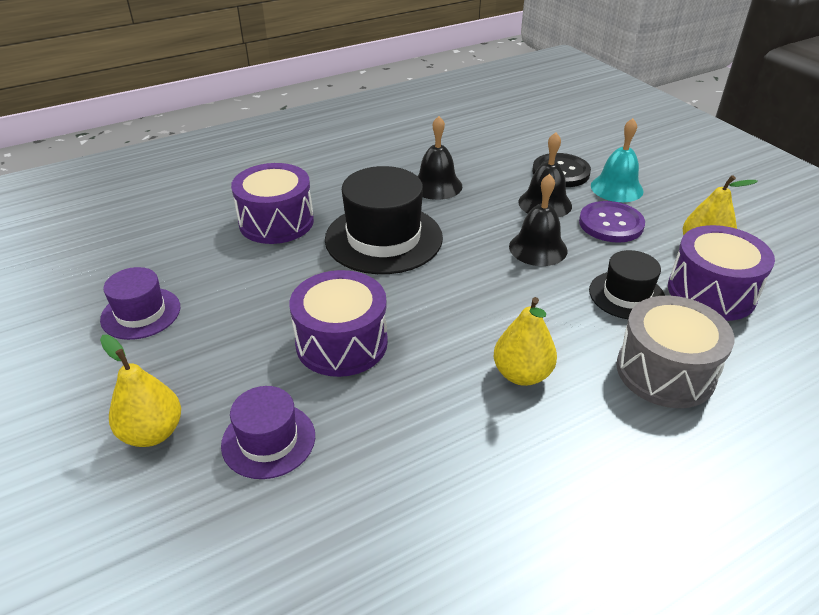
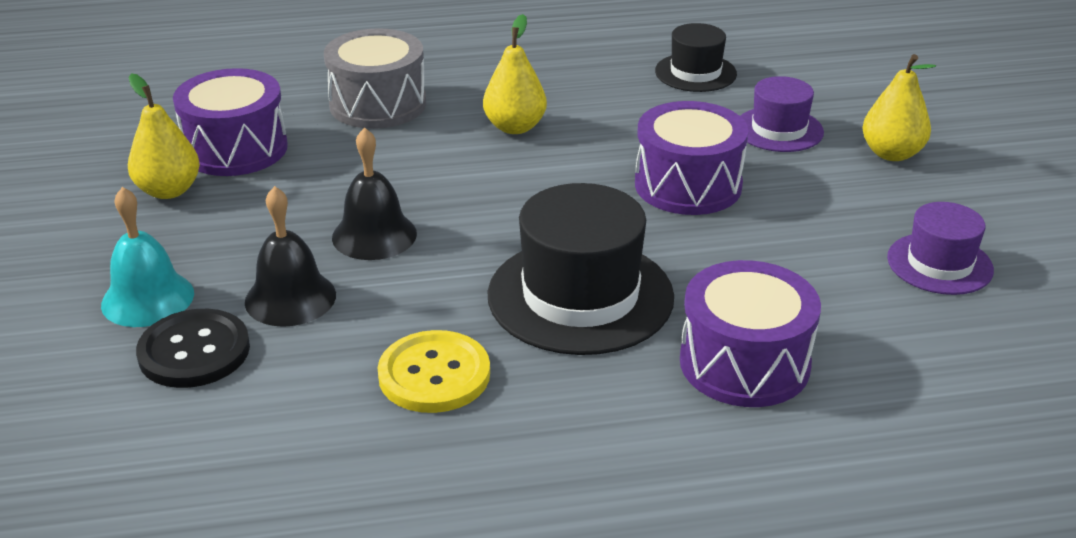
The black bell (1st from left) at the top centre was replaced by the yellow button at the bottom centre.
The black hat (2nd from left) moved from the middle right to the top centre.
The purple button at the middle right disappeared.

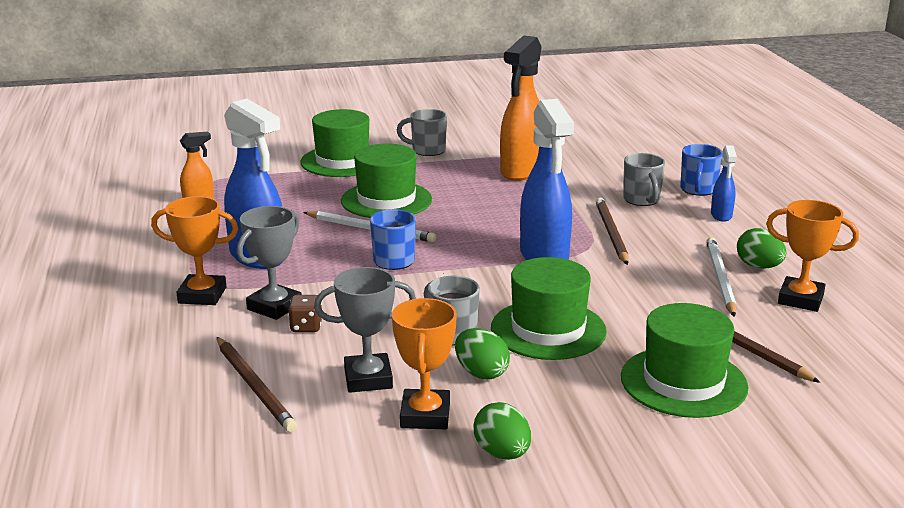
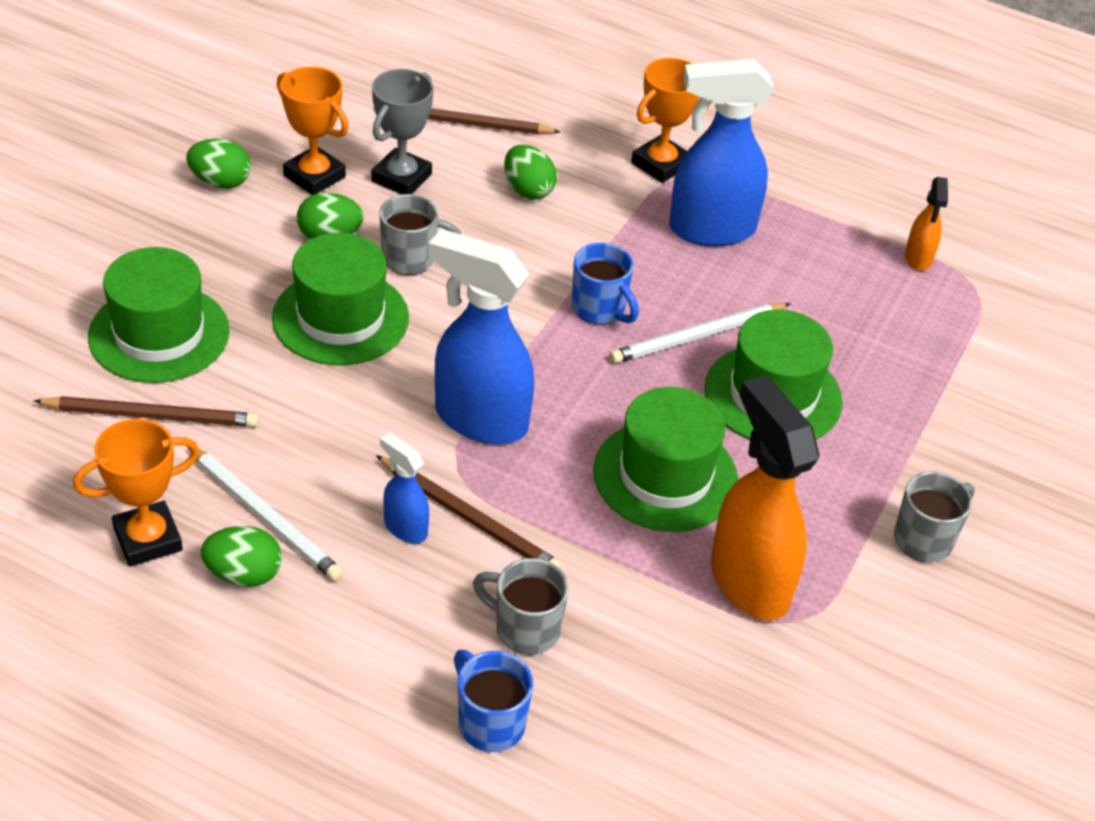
The blue spray bottle (3rd from left in the first image) moved from the middle right to the centre.
The brown dice at the centre was replaced by the green egg (4th from left) at the top centre.
The green hat (1st from left in the first image) moved from the top centre to the centre.
The grey trophy (1st from left) at the middle left disappeared.

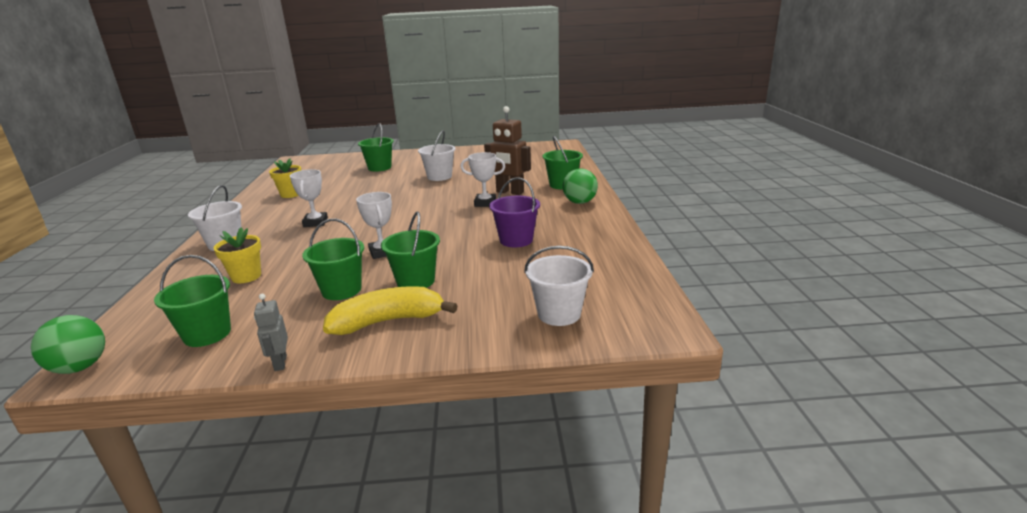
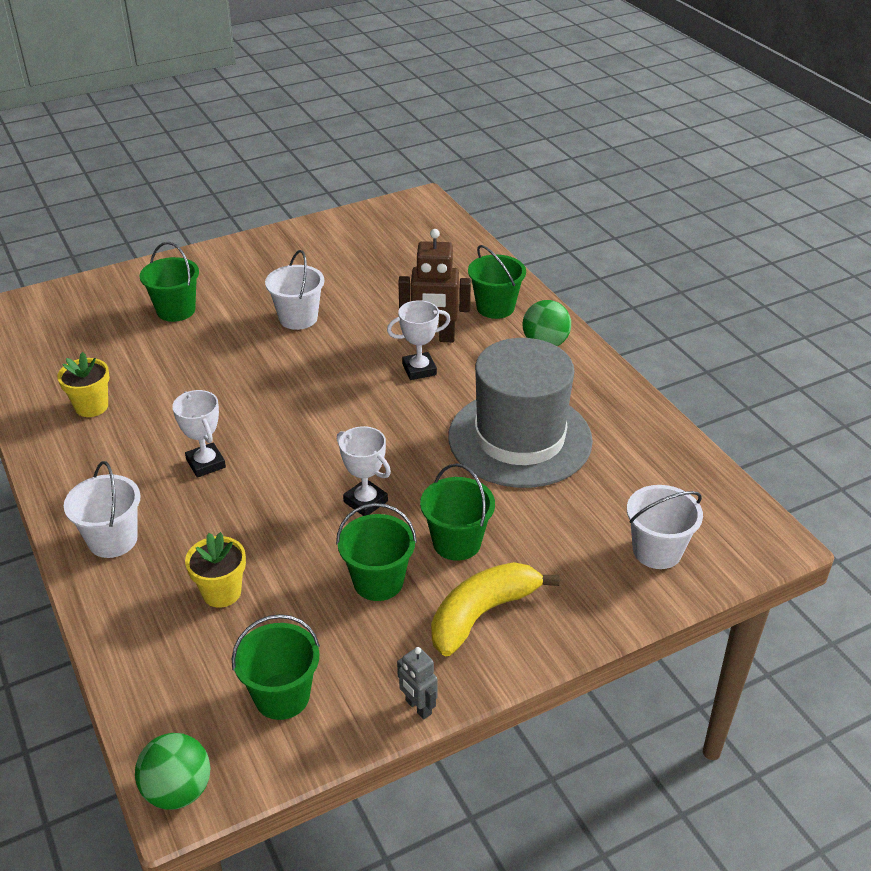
The purple bucket at the centre was replaced by the grey hat at the centre.

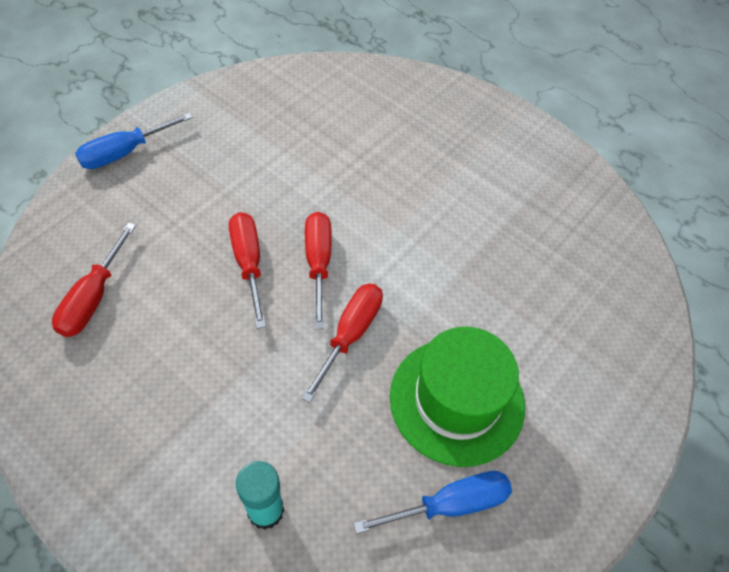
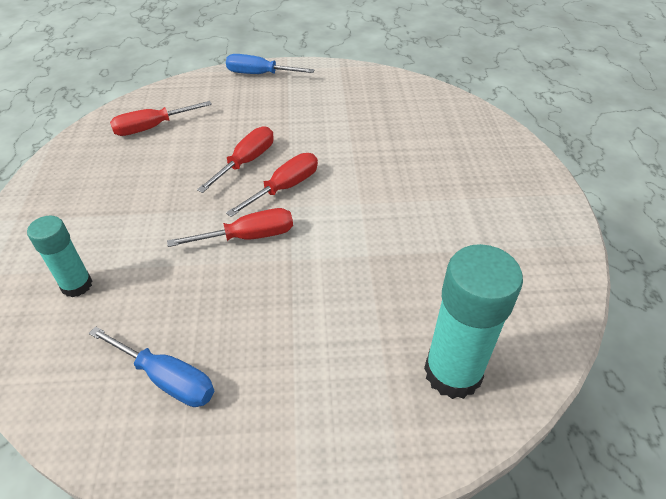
The turquoise glue stick (2nd from left) at the middle right appeared.
The green hat at the bottom centre disappeared.

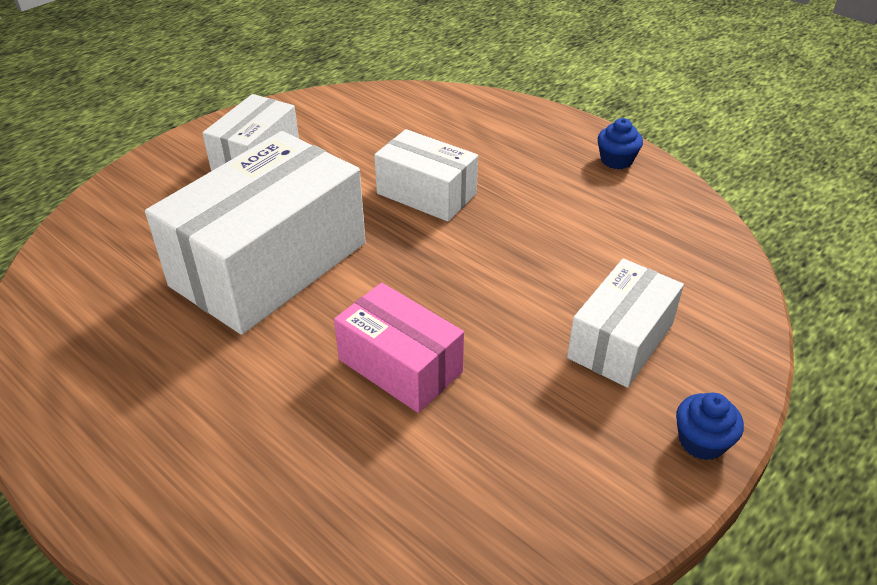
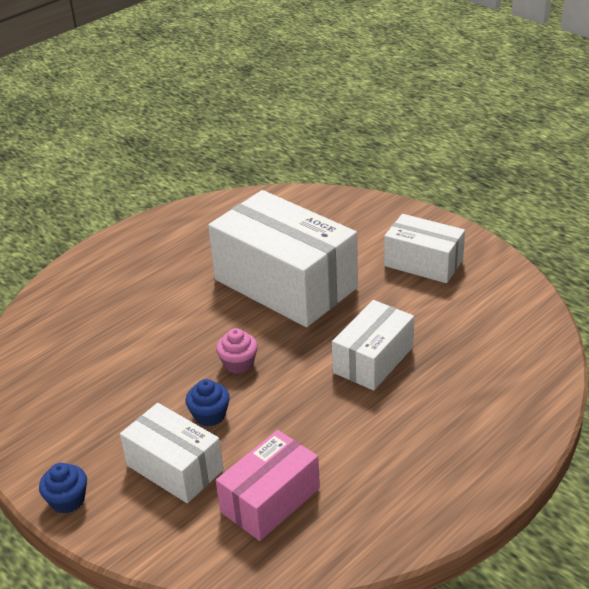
The blue cupcake (1st from left in the first image) moved from the top right to the bottom centre.
The pink cupcake at the centre appeared.
The pink box moved from the centre to the bottom centre.

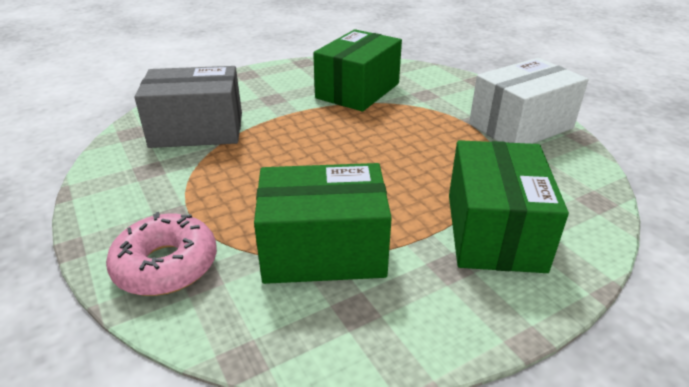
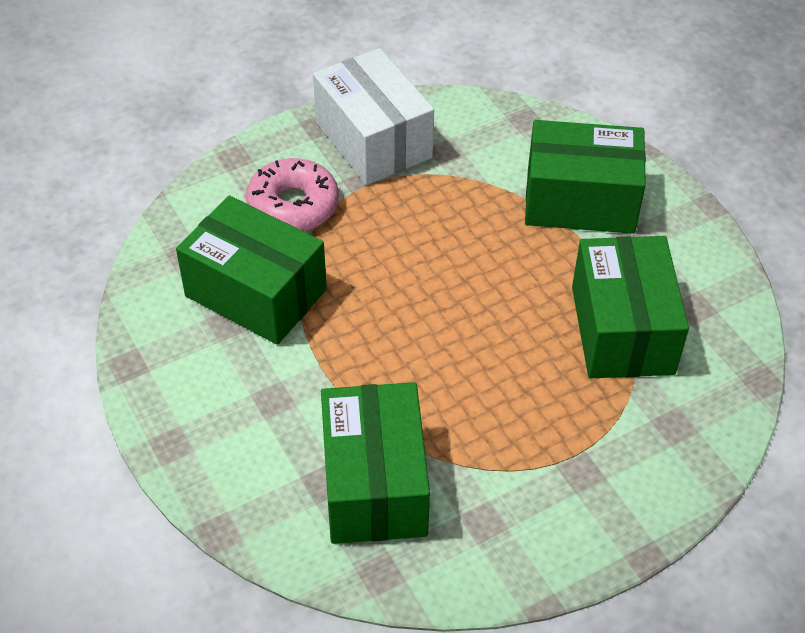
The pink donut moved from the middle left to the top centre.
The grey box at the top left became the green box (2nd from left) at the bottom centre.

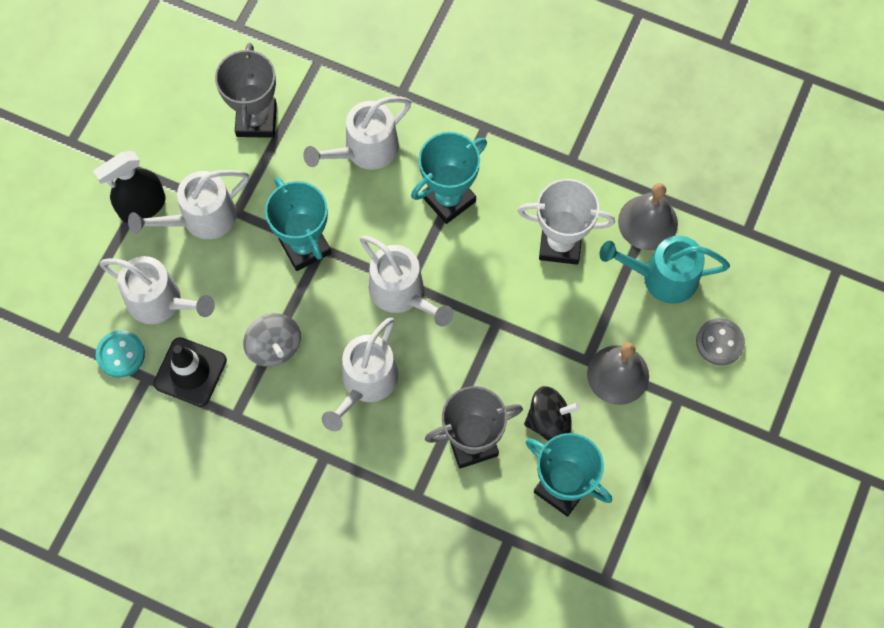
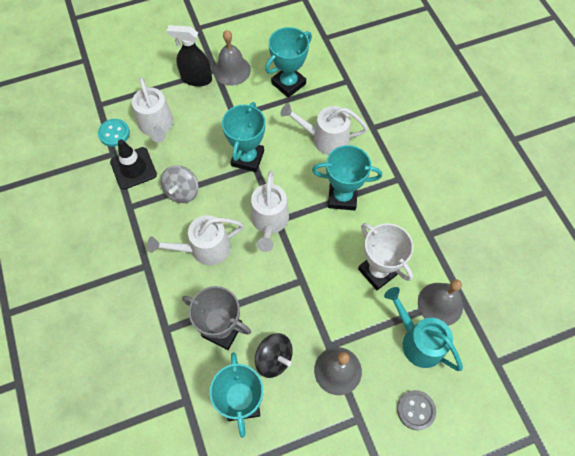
The grey bell (1st from left) at the top centre appeared.
The grey trophy (1st from left) at the top left became the turquoise trophy (3rd from left) at the top centre.
The white watering can (2nd from left) at the top left disappeared.

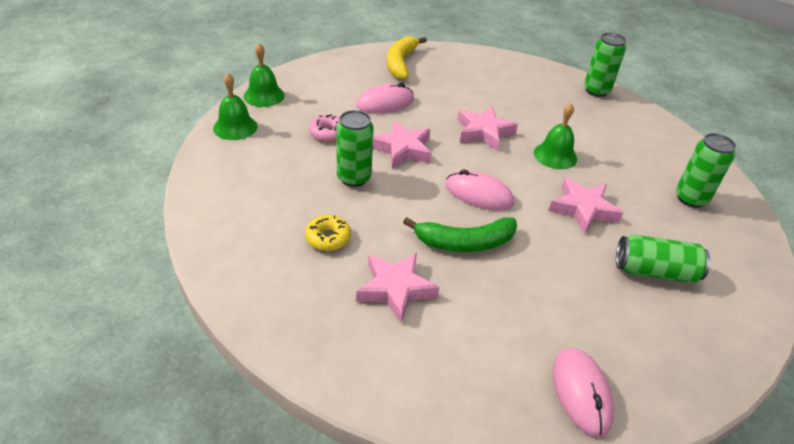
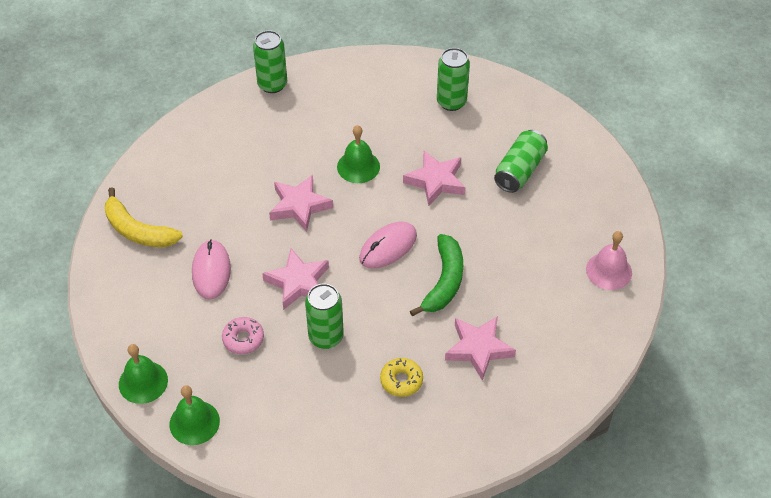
The pink mouse (3rd from left) at the bottom right was replaced by the pink bell at the middle right.

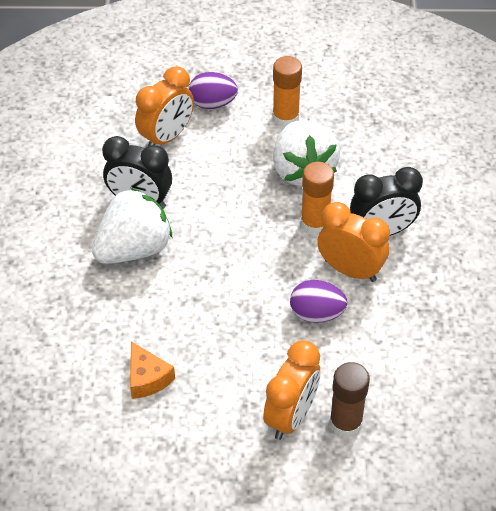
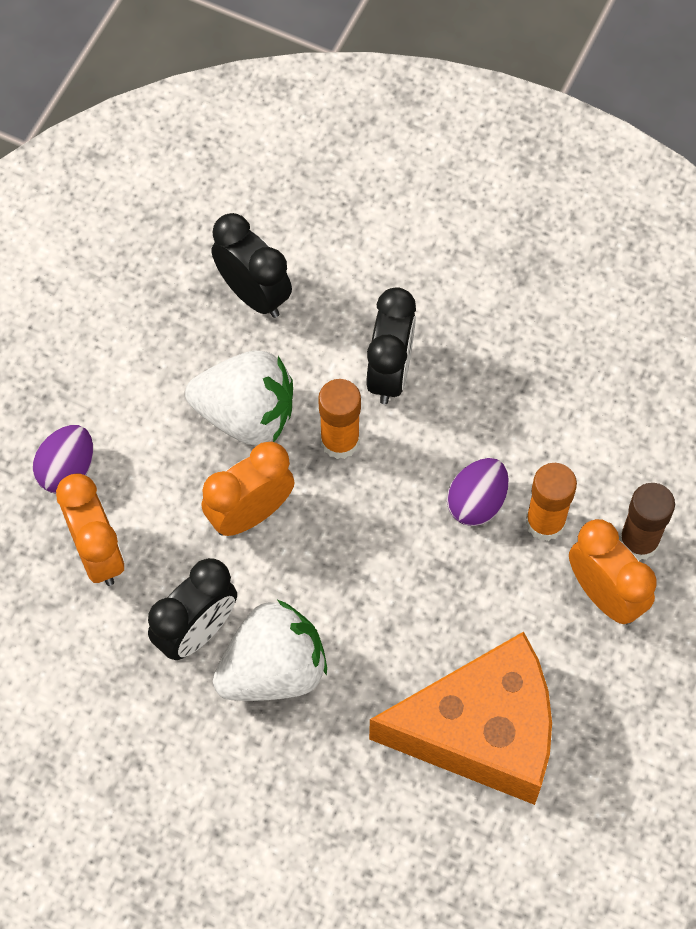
The orange clock (3rd from left in the first image) moved from the middle right to the centre.
The black clock (2nd from left) at the top centre appeared.
The white strawberry (1st from left in the first image) at the middle left turned 75 degrees clockwise.
The orange cheese at the bottom left changed to 2.49 times the size.
The orange glue stick (1st from left in the first image) moved from the top centre to the middle right.

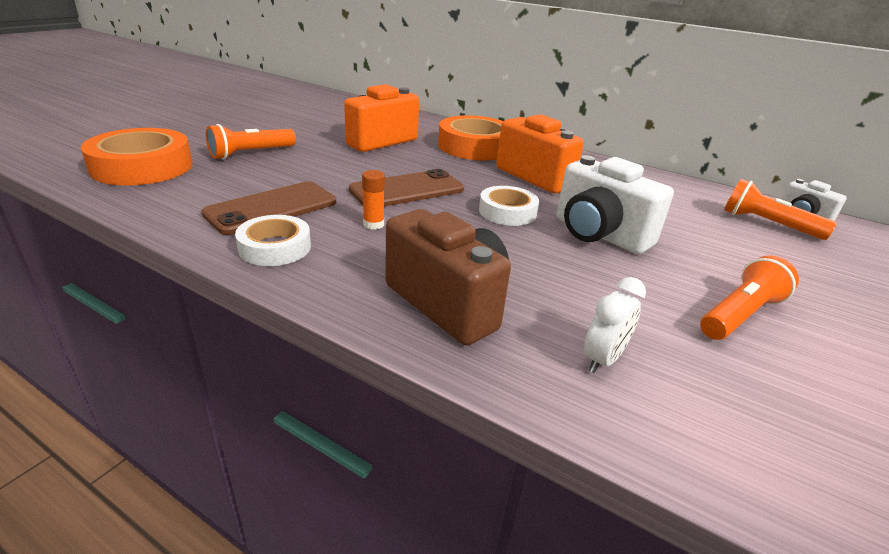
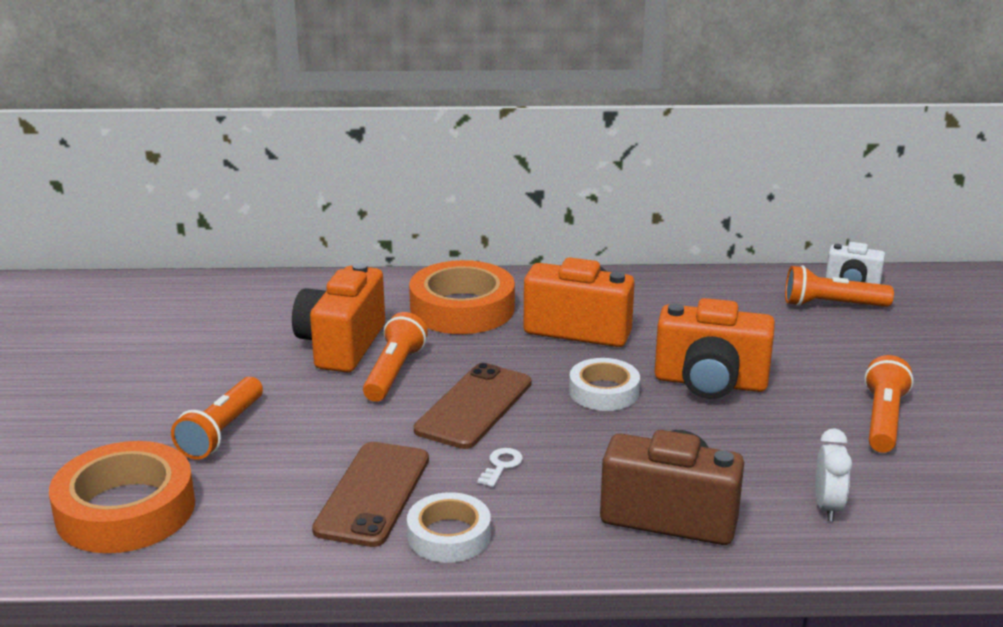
The orange flashlight (2nd from left) at the centre appeared.
The orange glue stick at the centre was replaced by the white key at the bottom centre.
The white camera (1st from left) at the middle right became the orange camera (3rd from left) at the middle right.

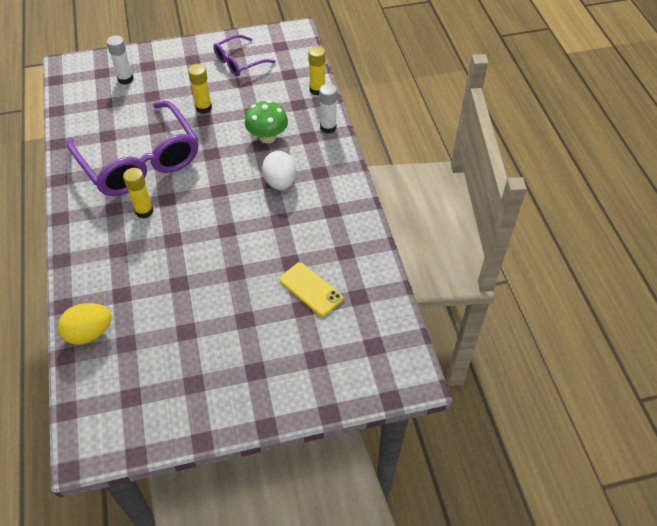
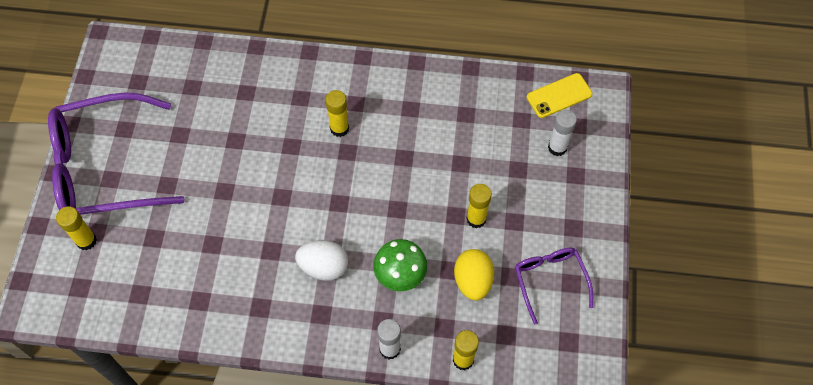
The purple glasses (1st from left) moved from the top left to the middle left.
The yellow glue stick (1st from left) at the middle left appeared.
The yellow egg moved from the middle left to the bottom centre.
The yellow phone moved from the centre to the top right.

